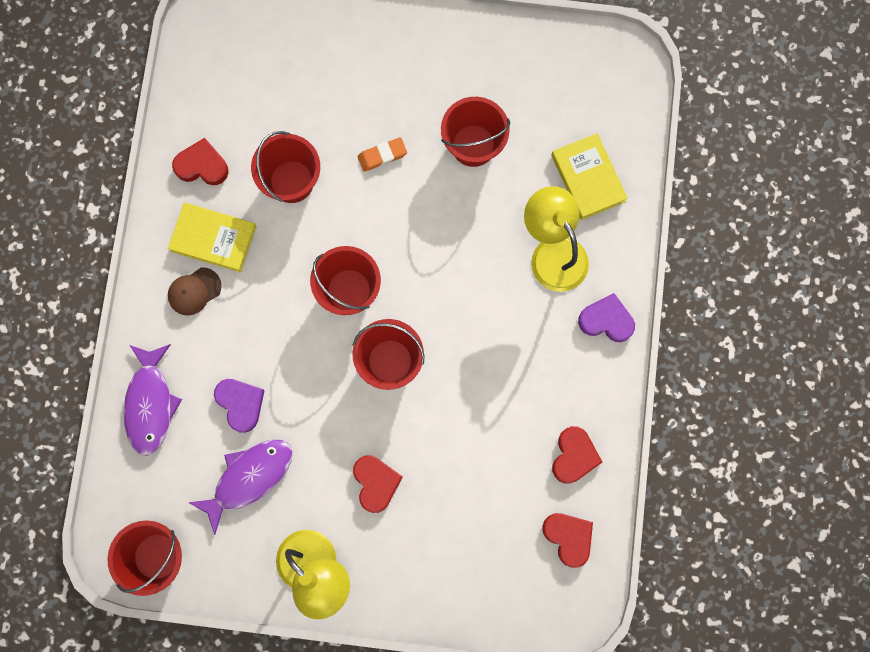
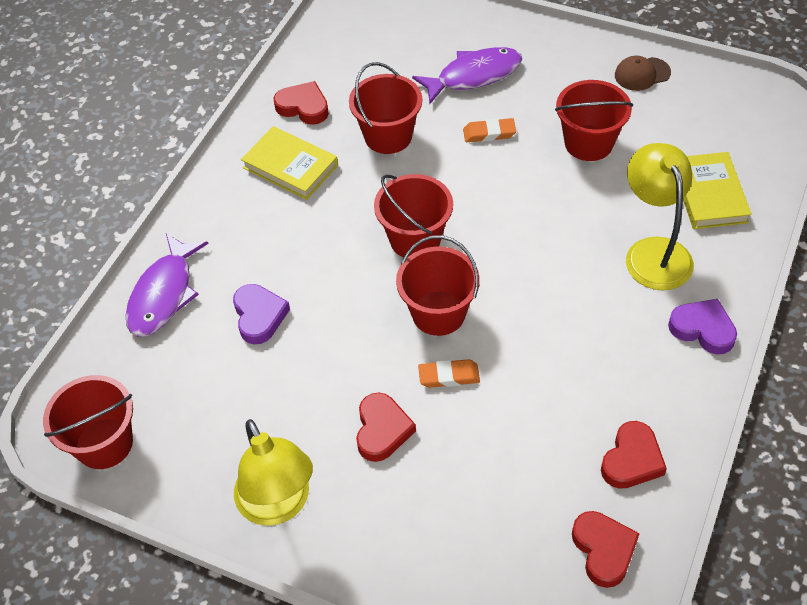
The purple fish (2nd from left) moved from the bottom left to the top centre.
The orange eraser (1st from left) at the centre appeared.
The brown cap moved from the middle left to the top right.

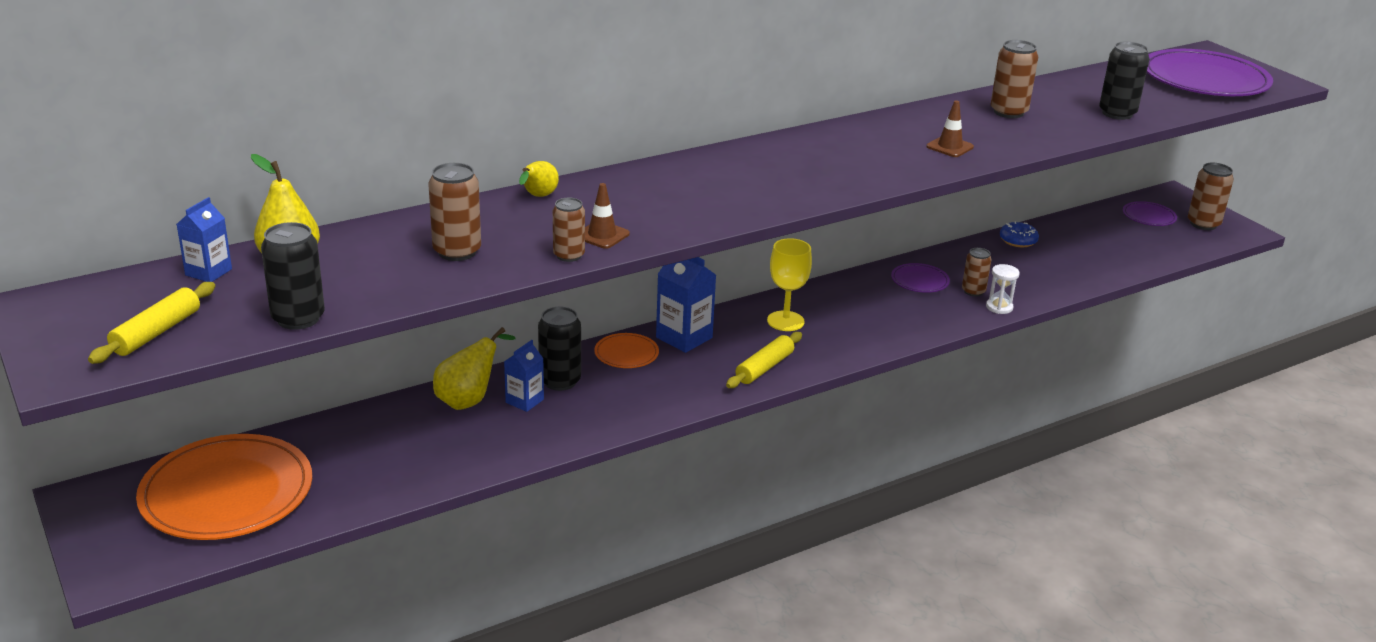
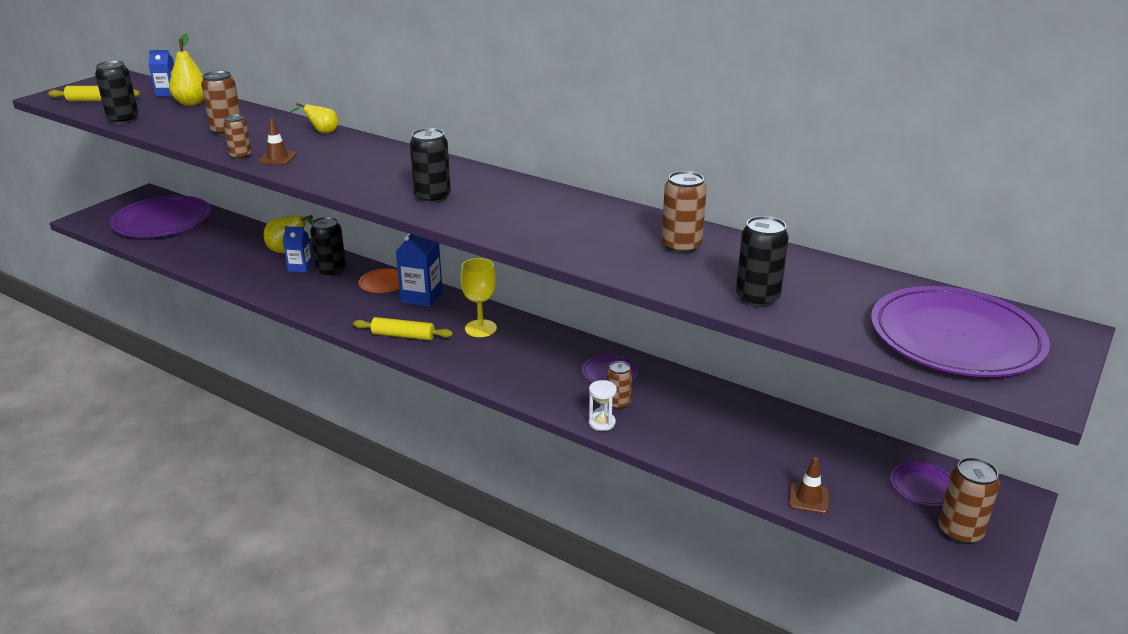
The orange plate (1st from left) at the bottom left became the purple plate (1st from left) at the middle left.
The black can (3rd from left) at the top centre appeared.
The brown traffic cone (2nd from left) moved from the top right to the bottom right.
The blue donut at the middle right disappeared.

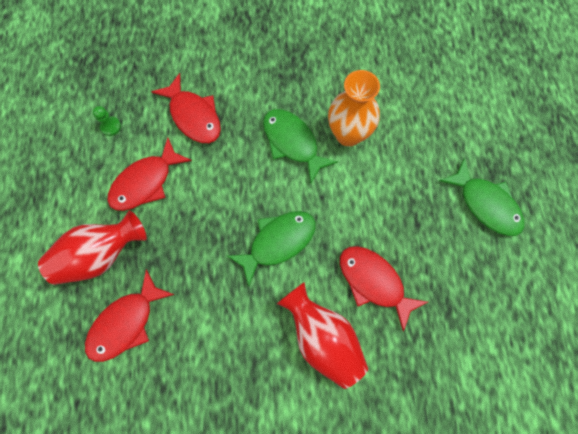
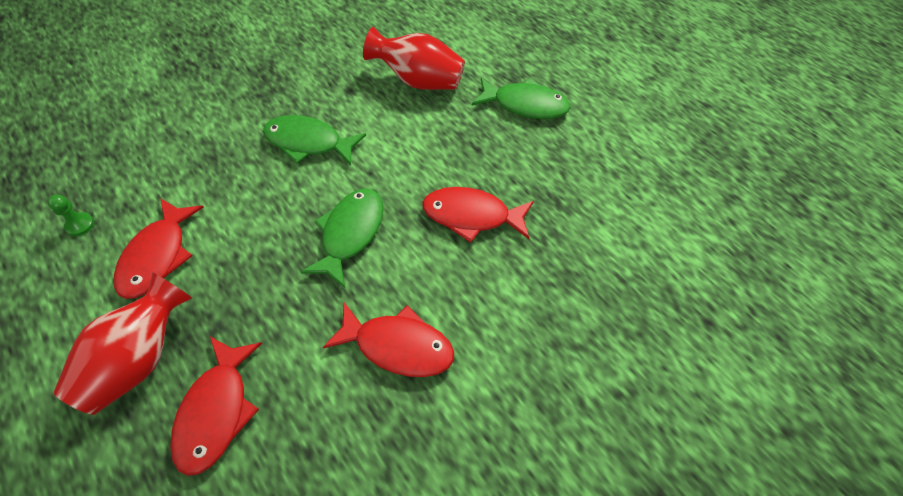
The red fish (3rd from left) moved from the top left to the bottom centre.
The red vase (2nd from left) moved from the bottom centre to the top centre.
The orange vase at the top centre disappeared.

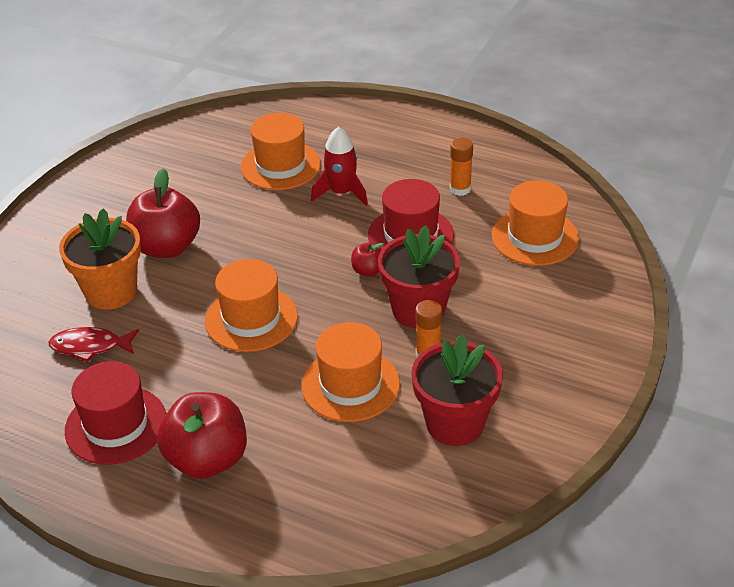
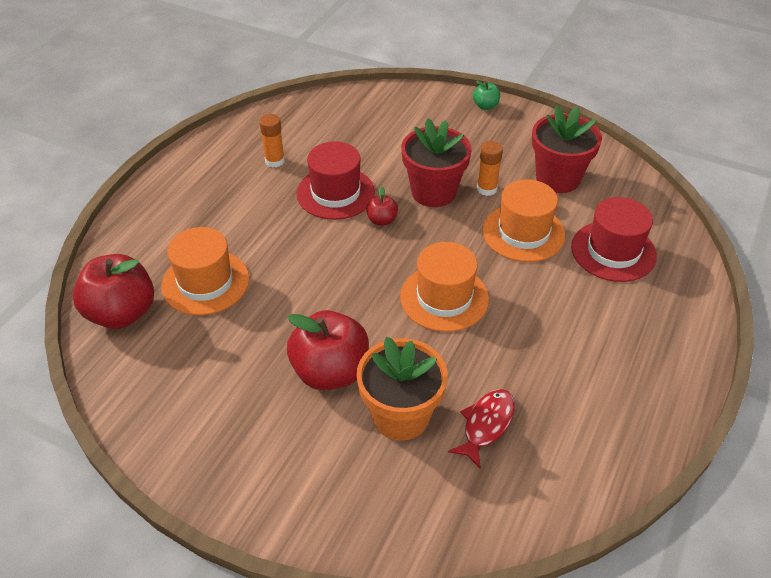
The red apple (2nd from left in the first image) moved from the bottom left to the middle left.
The red fish at the middle left turned 150 degrees counterclockwise.
The green apple at the top centre appeared.
The red hat (1st from left in the first image) moved from the bottom left to the middle right.
The red rocket at the top centre disappeared.
The orange hat (4th from left) at the middle right disappeared.

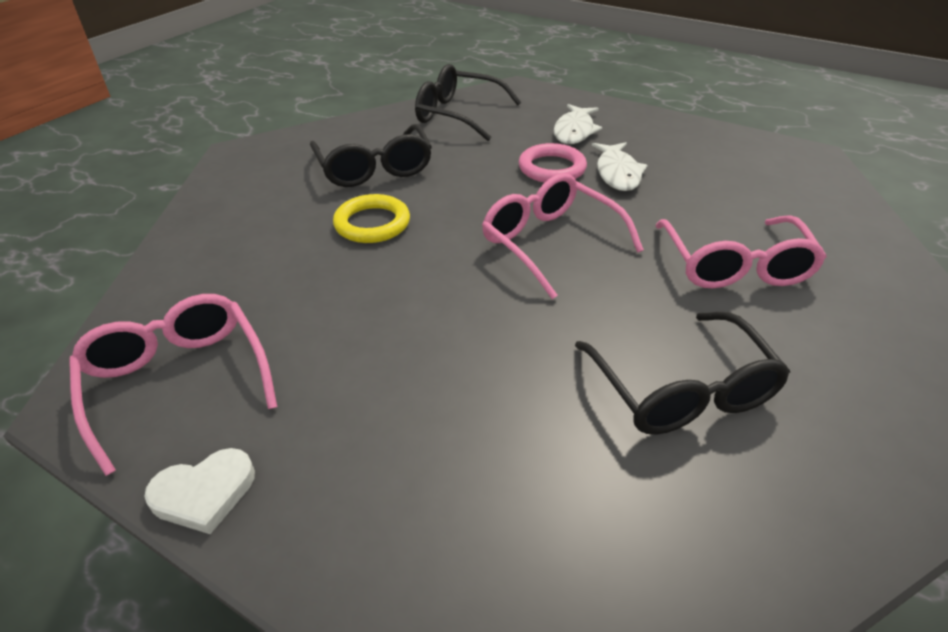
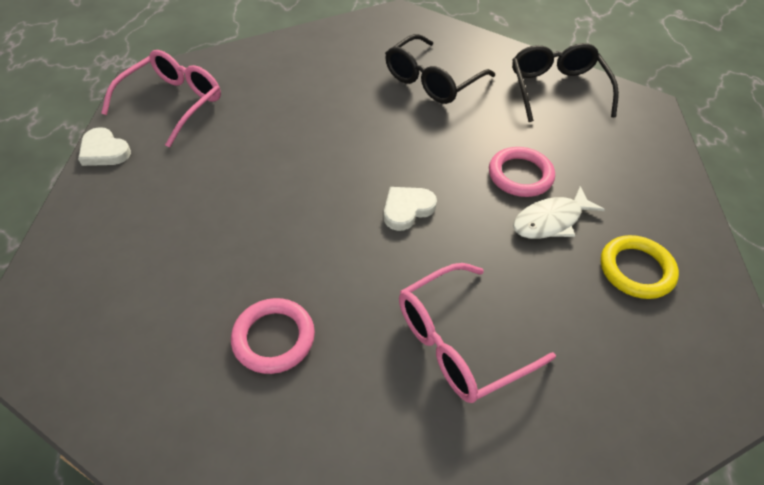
The black glasses (3rd from left) at the middle right was replaced by the pink ring (1st from left) at the bottom centre.
The pink glasses (2nd from left) at the centre was replaced by the white heart (2nd from left) at the centre.
The yellow ring moved from the centre to the middle right.
The white fish (1st from left) at the top centre disappeared.

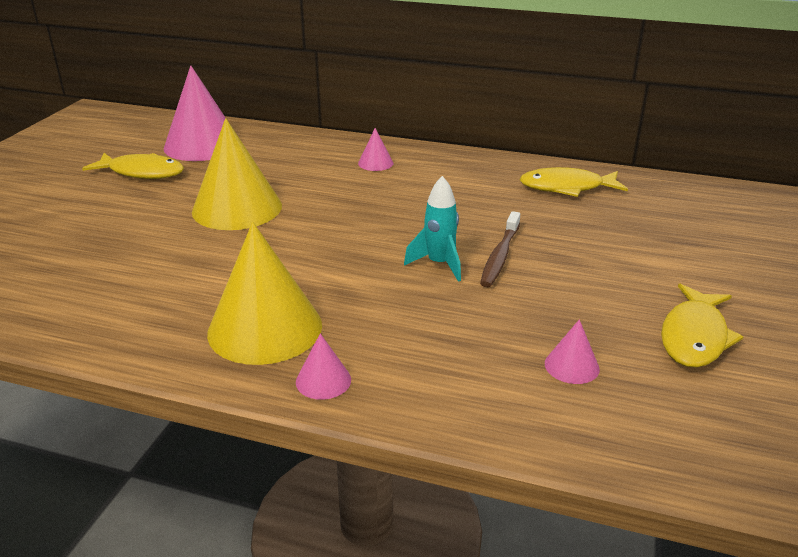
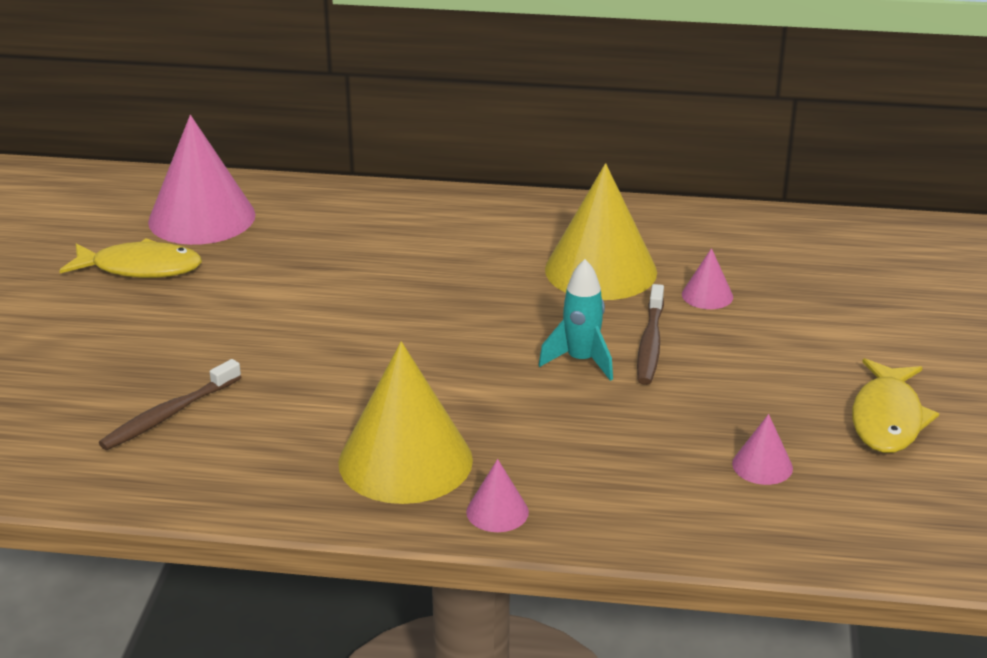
The brown toothbrush (1st from left) at the middle left appeared.
The yellow cone (1st from left in the first image) moved from the top left to the centre.
The pink cone (3rd from left) moved from the top centre to the middle right.
The yellow fish (2nd from left) at the top right disappeared.

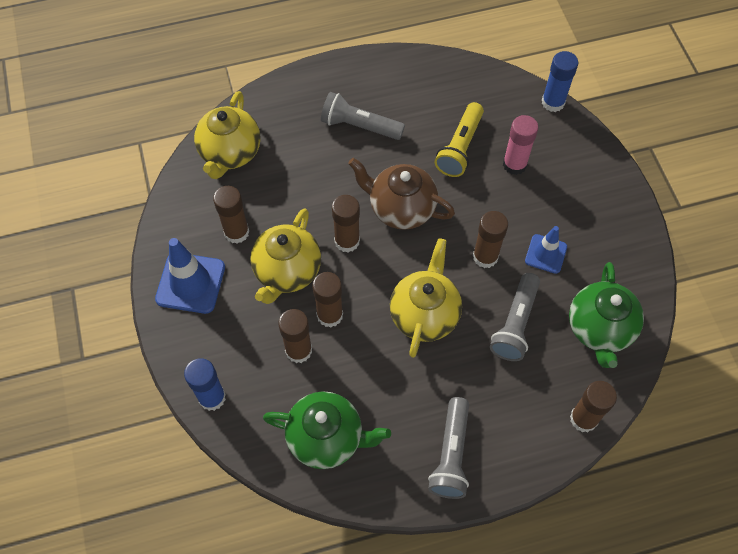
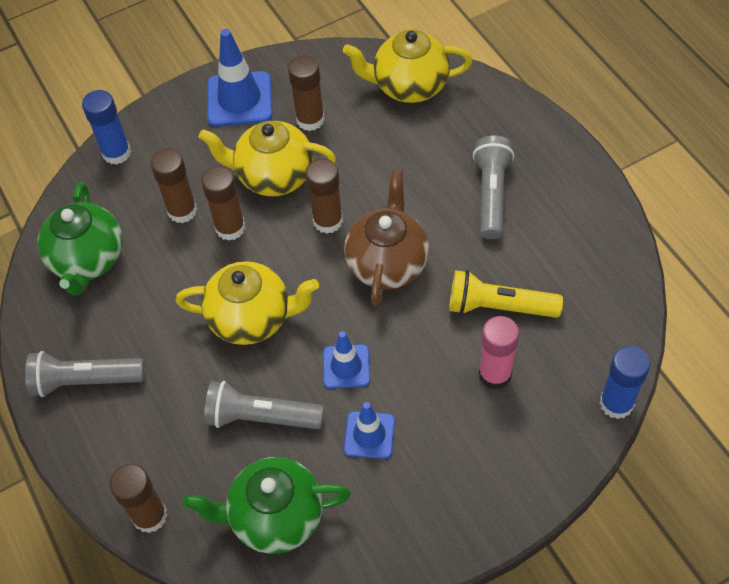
The brown glue stick (5th from left) at the centre was replaced by the blue traffic cone (2nd from left) at the centre.

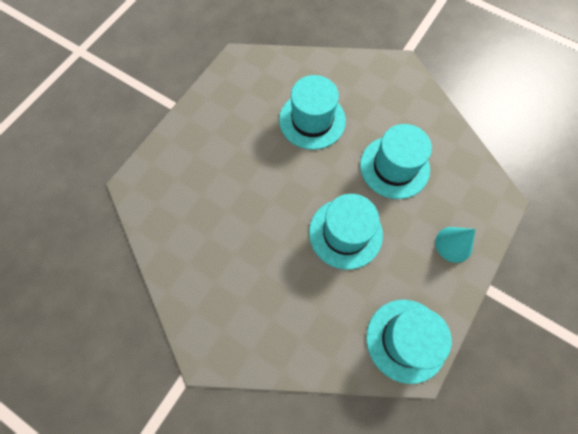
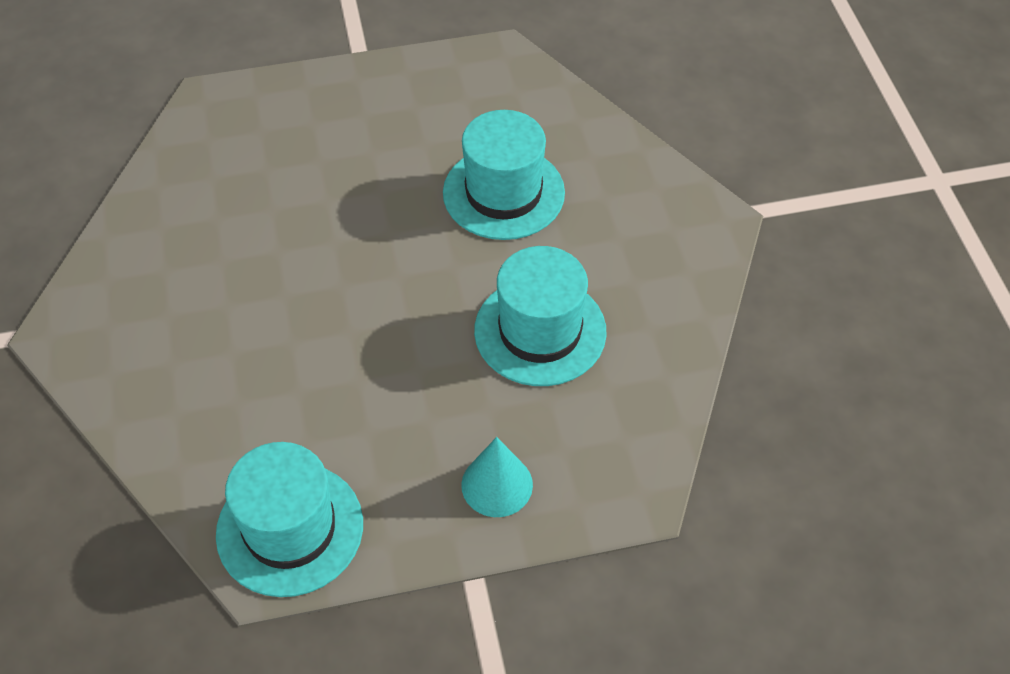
The turquoise hat (2nd from left) at the centre disappeared.

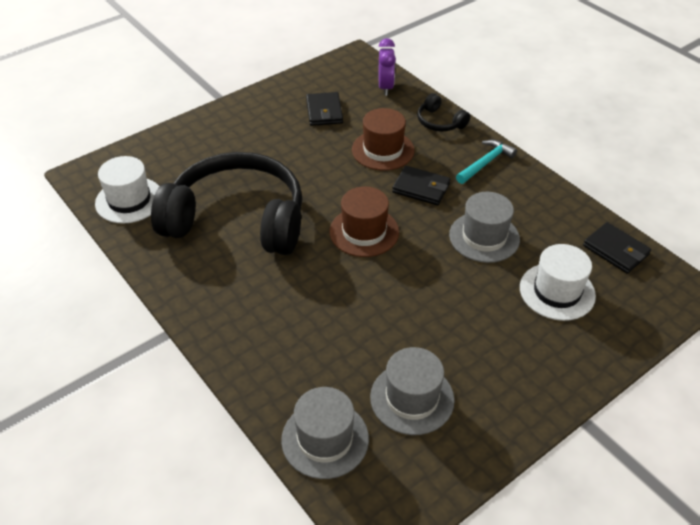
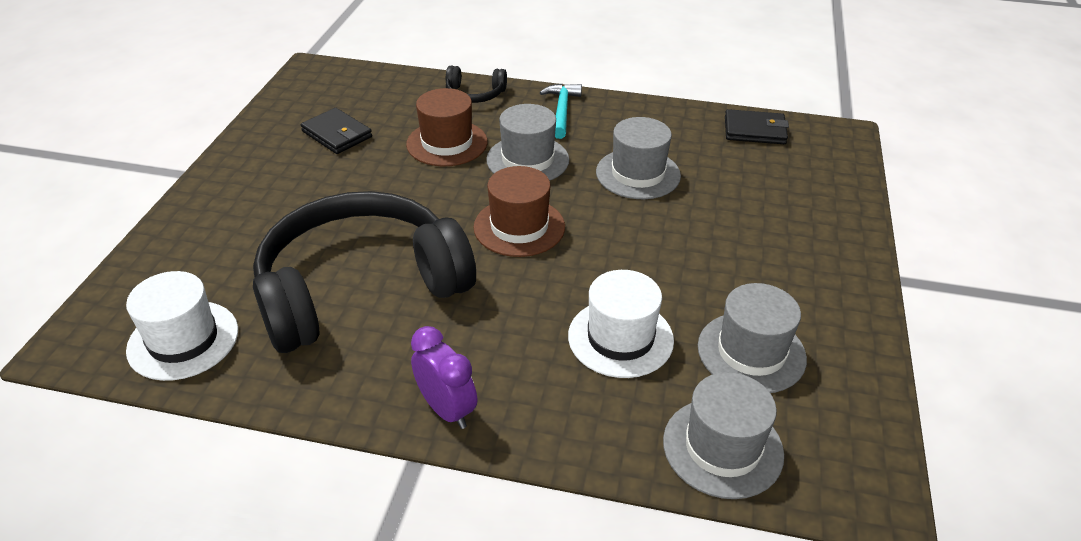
The purple clock moved from the top centre to the bottom centre.
The black wallet (2nd from left) at the centre was replaced by the grey hat (1st from left) at the top centre.
The white hat (2nd from left) moved from the middle right to the centre.

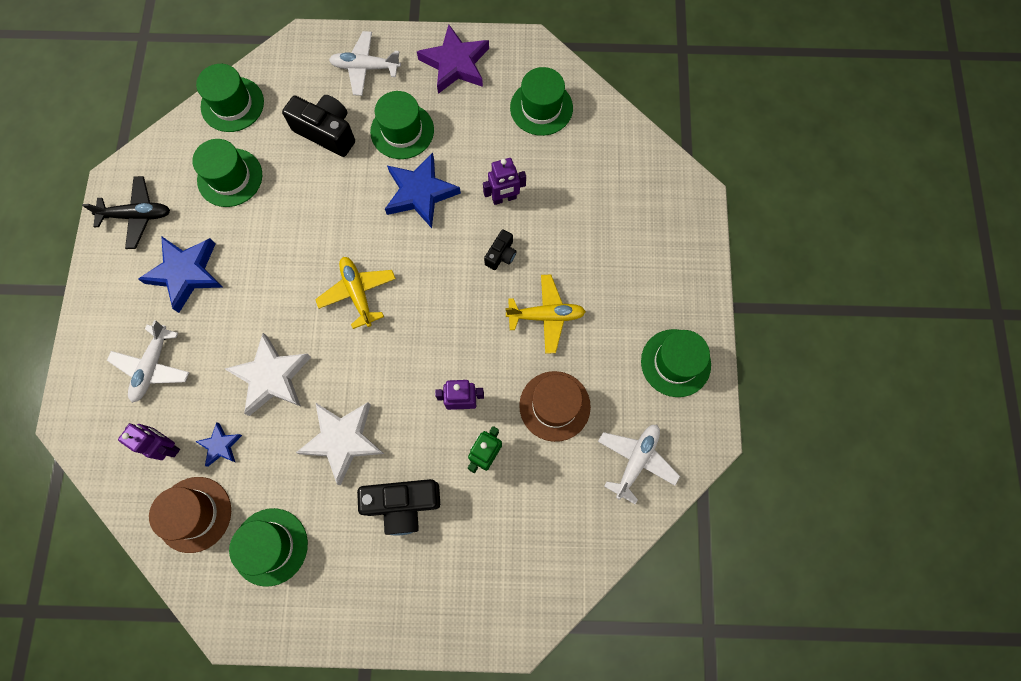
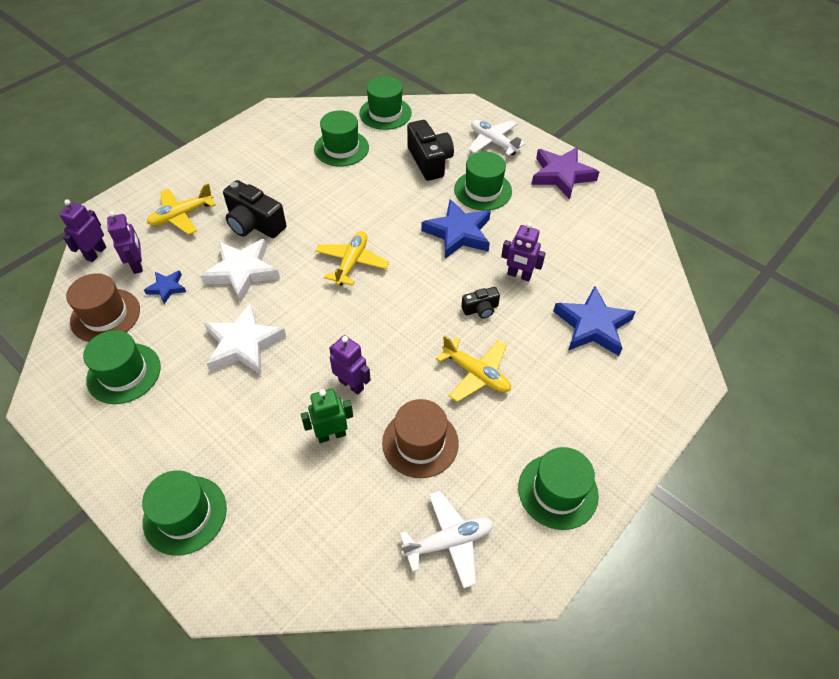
The purple robot (1st from left) at the middle left appeared.
The green hat (5th from left in the first image) moved from the top centre to the bottom left.
The white plane (1st from left) at the middle left became the yellow plane (1st from left) at the top left.
The black camera (2nd from left in the first image) moved from the bottom centre to the top left.
The blue star (1st from left in the first image) moved from the middle left to the middle right.
The black plane at the top left disappeared.

